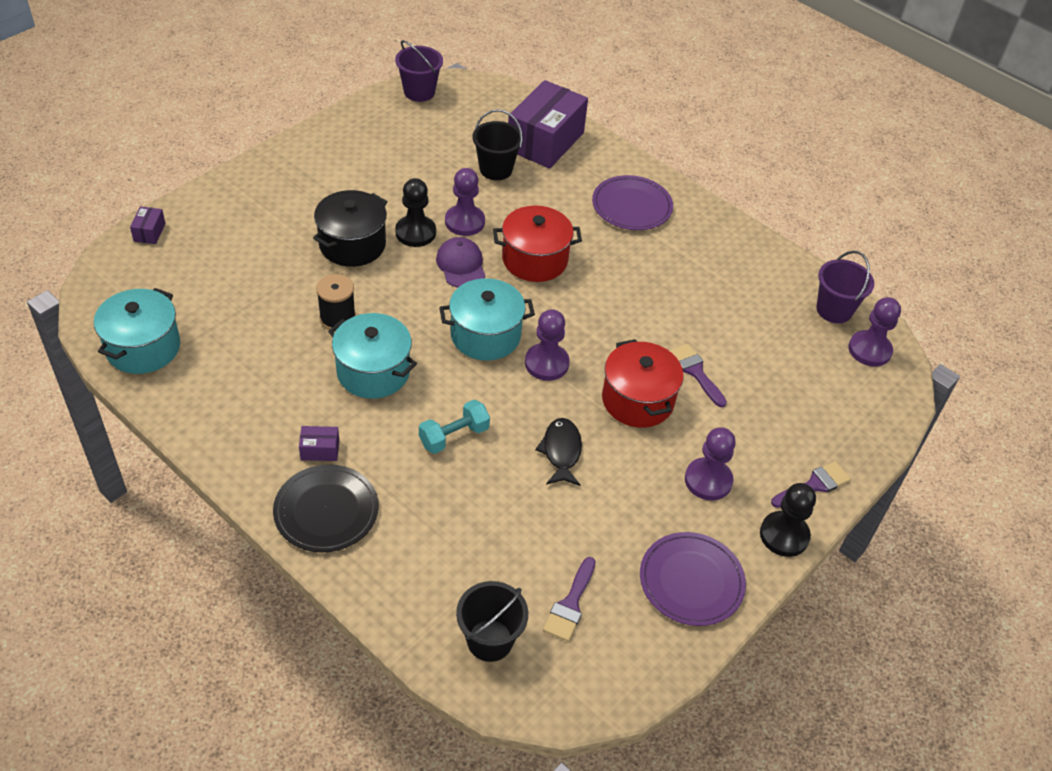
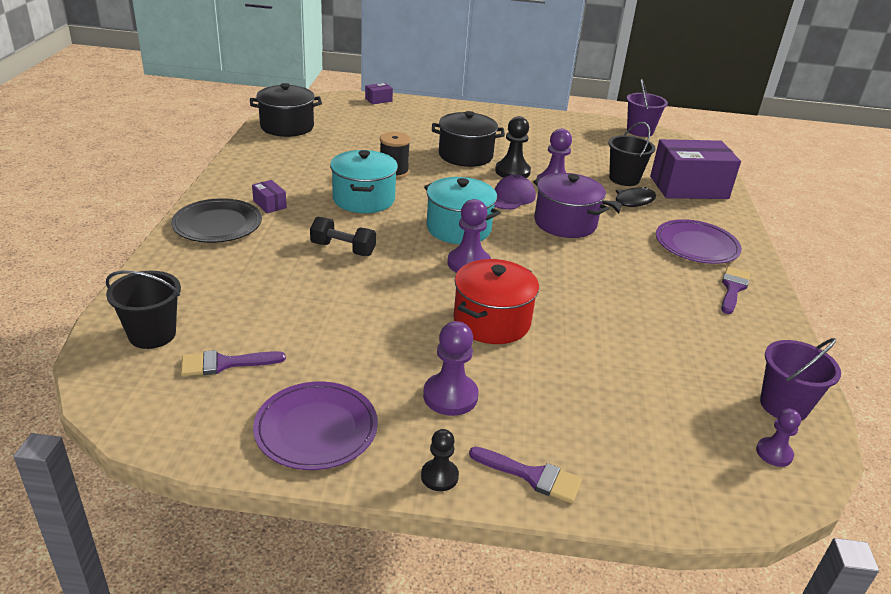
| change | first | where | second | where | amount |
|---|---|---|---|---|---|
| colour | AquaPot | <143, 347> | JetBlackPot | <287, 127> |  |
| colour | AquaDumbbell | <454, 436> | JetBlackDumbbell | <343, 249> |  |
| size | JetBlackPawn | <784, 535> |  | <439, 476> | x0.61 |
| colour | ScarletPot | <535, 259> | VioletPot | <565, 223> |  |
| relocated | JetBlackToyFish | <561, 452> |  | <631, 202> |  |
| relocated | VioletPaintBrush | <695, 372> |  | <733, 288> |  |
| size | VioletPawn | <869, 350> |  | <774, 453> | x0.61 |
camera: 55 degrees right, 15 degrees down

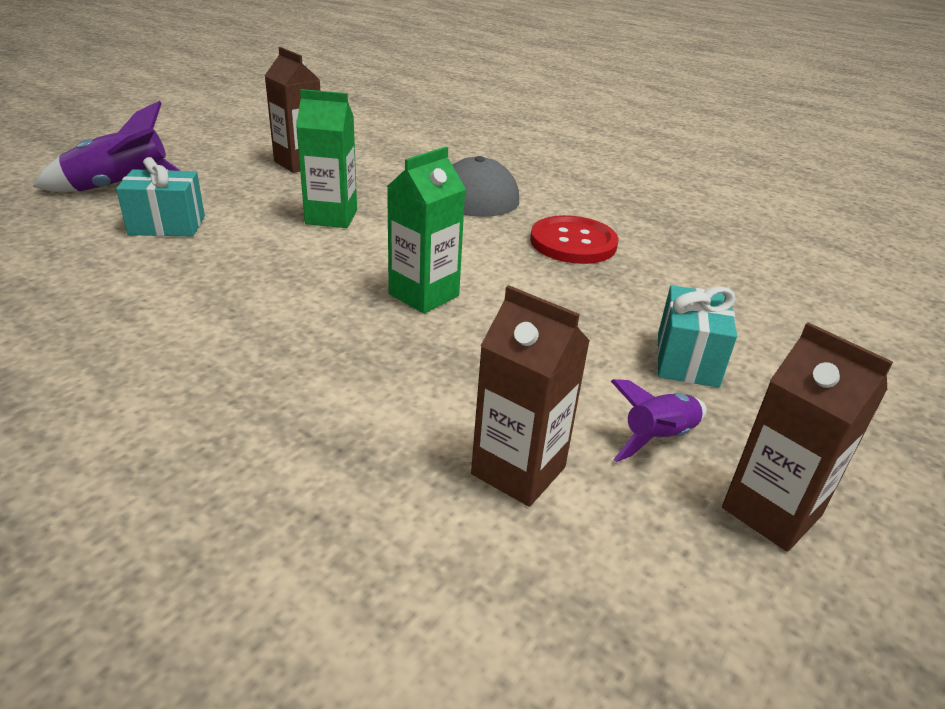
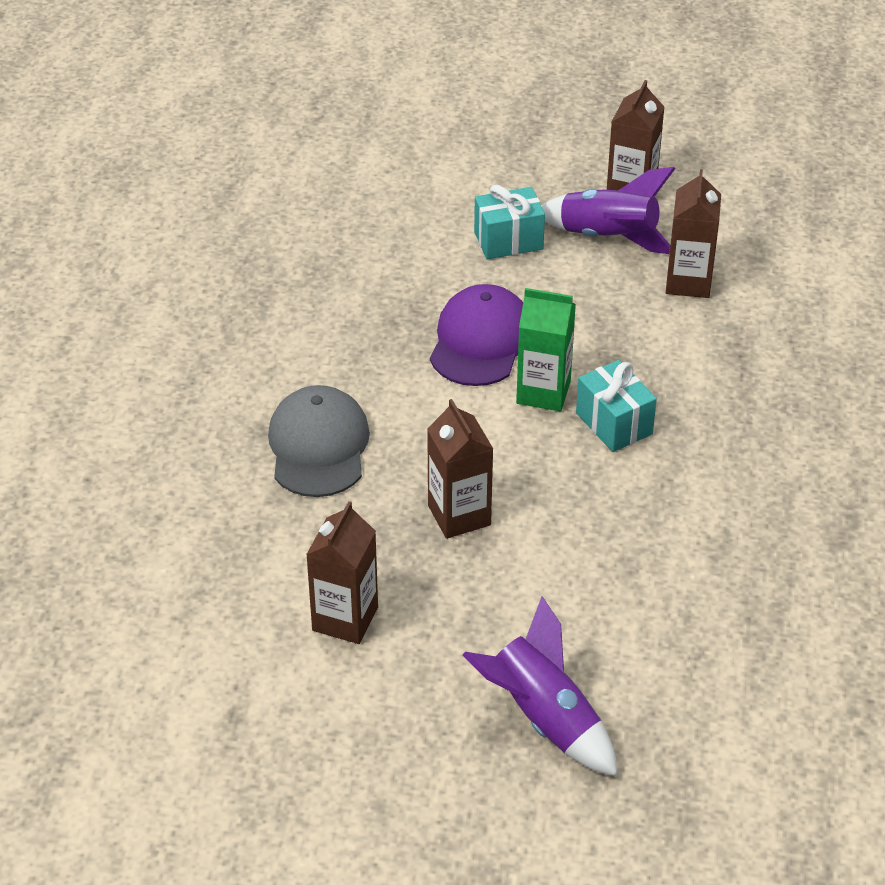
| change | first | where | second | where | amount |
|---|---|---|---|---|---|
| colour | LeafGreenJuiceCarton | <331, 217> | BrownJuiceCarton | <459, 515> |  |
| appeared |  |  | VioletCap | <480, 341> |  |
| size | VioletRocket | <658, 438> |  | <607, 237> | x1.67 |
| relocated | AquaGift | <167, 225> |  | <614, 423> |  |
| missing | ScarletSewingButton | <573, 242> |  |  |  |
camera: 115 degrees left, 10 degrees up

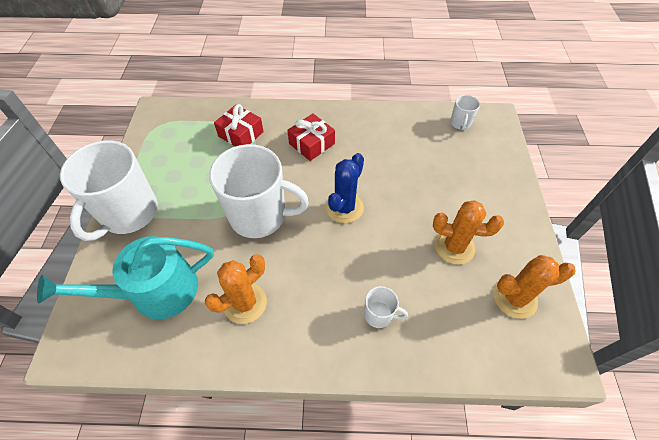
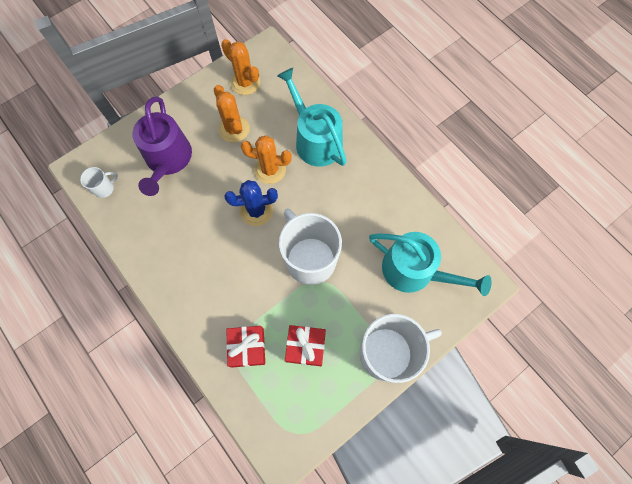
| change | first | where | second | where | amount |
|---|---|---|---|---|---|
| appeared |  |  | VioletSprinklingCan | <168, 159> |  |
| relocated | OrangePricklyPlant | <245, 303> |  | <270, 169> |  |
| exchanged | SnowWhiteTeaMug | <379, 315> | AquaSprinklingCan | <315, 140> |  |
| relocated | ScarletGift | <311, 144> |  | <305, 346> |  |
camera: 130 degrees left, 15 degrees up

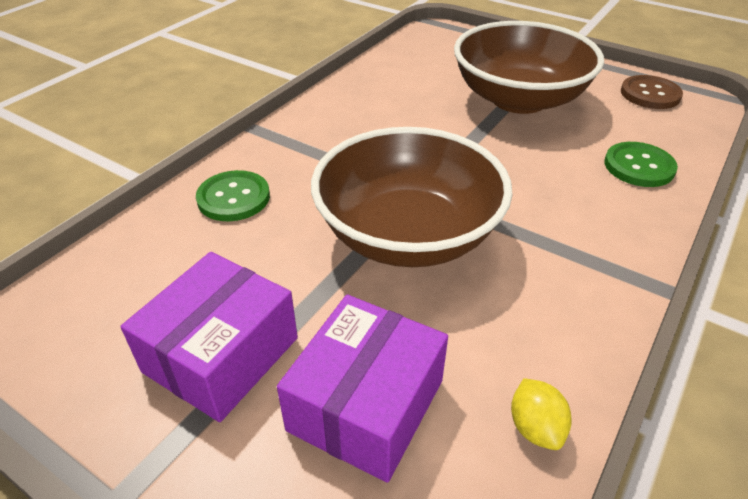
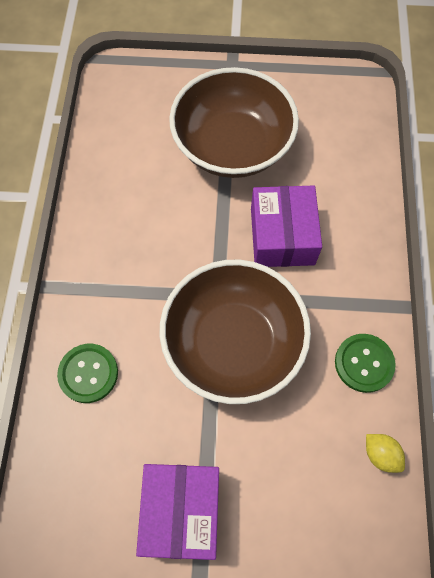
| change | first | where | second | where | amount |
|---|---|---|---|---|---|
| relocated | VioletParcel | <366, 405> |  | <282, 236> |  |
| relocated | LeafGreenSewingButton | <639, 166> |  | <364, 363> |  |
| missing | BrownSewingButton | <650, 94> |  |  |  |
camera: 30 degrees left, 25 degrees up

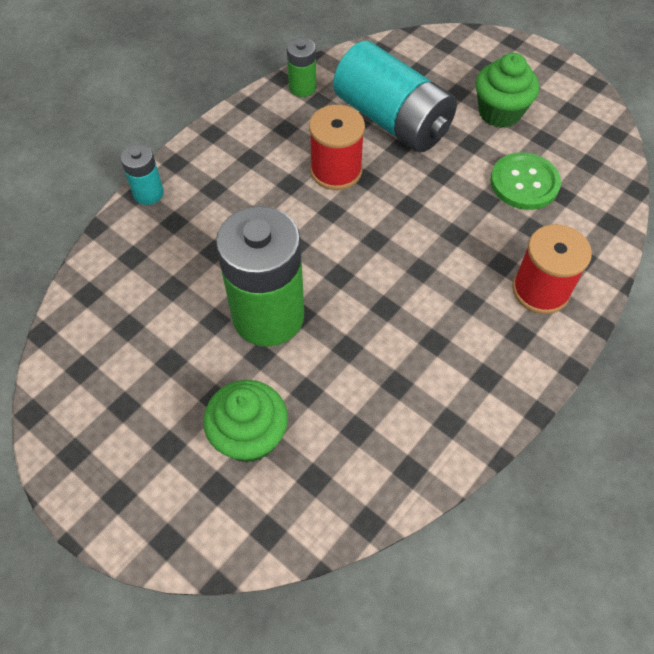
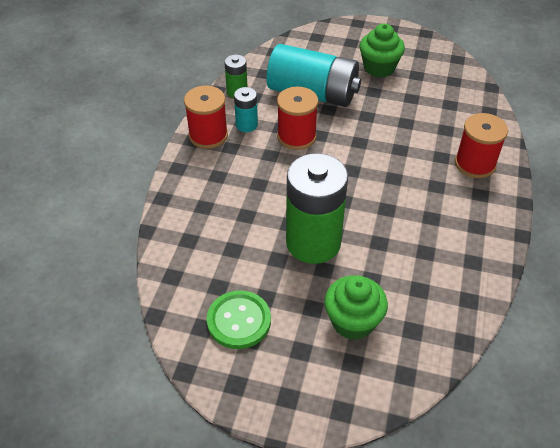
| change | first | where | second | where | amount |
|---|---|---|---|---|---|
| appeared |  |  | ScarletSpool | <208, 135> |  |
| relocated | LeafGreenSewingButton | <524, 183> |  | <239, 321> |  |
| relocated | AquaAaBattery | <148, 193> |  | <246, 125> |  |
camera: 25 degrees left, 10 degrees down

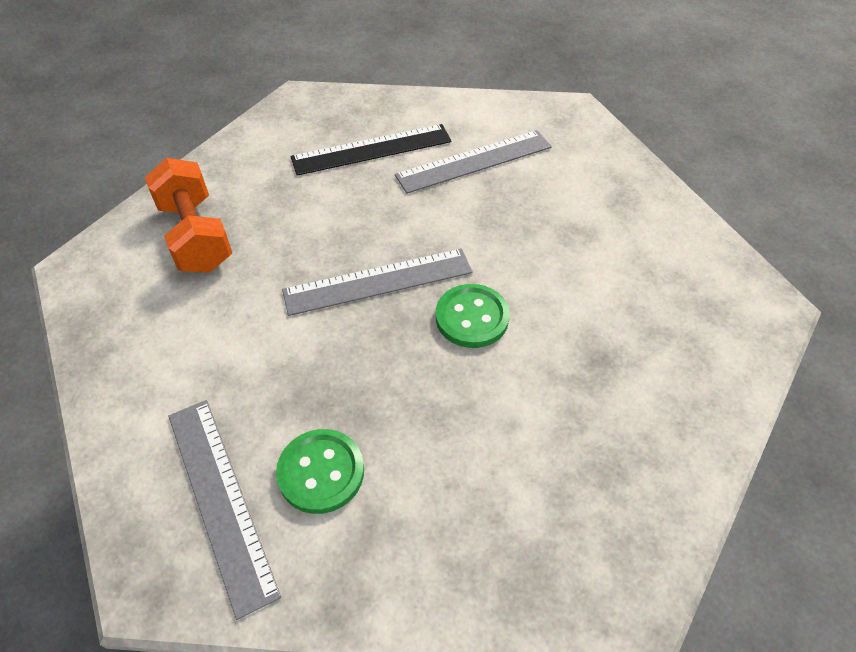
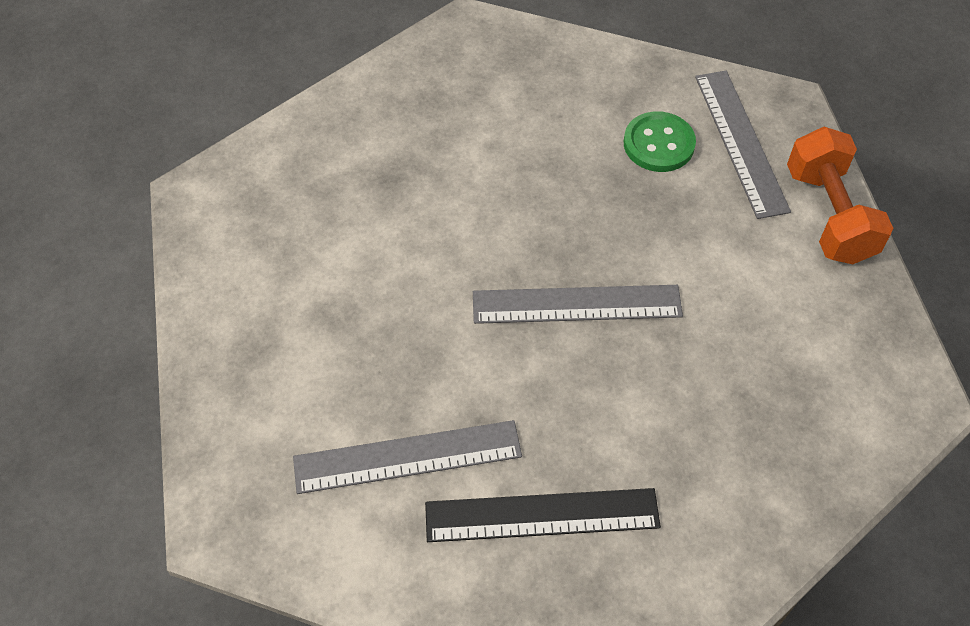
| change | first | where | second | where | amount |
|---|---|---|---|---|---|
| relocated | OrangeDumbbell | <196, 236> |  | <829, 215> |  |
| missing | LeafGreenSewingButton | <472, 318> |  |  |  |
camera: 165 degrees left, 5 degrees up

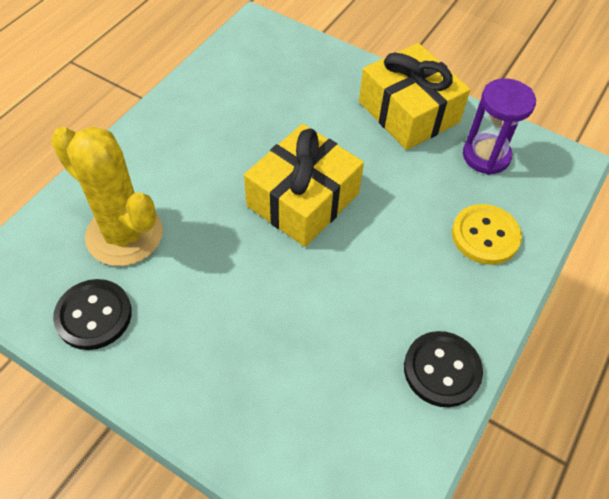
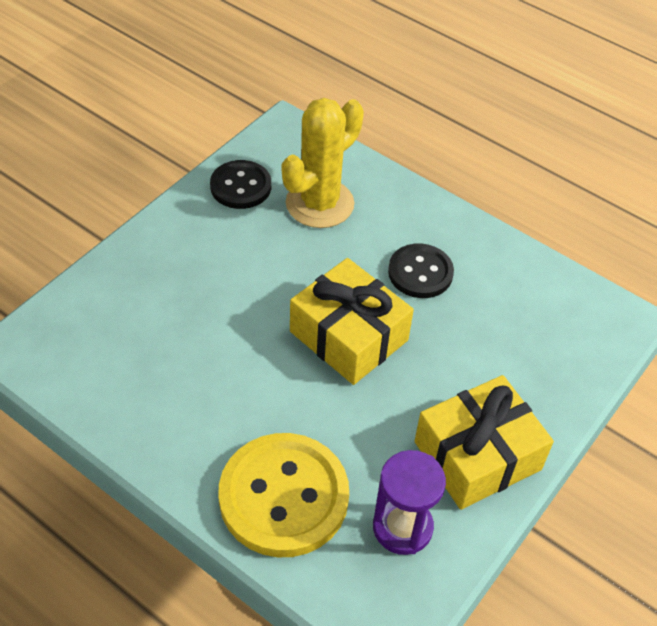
| change | first | where | second | where | amount |
|---|---|---|---|---|---|
| size | BrightYellowSewingButton | <485, 236> |  | <283, 497> | x1.68 |
| relocated | JetBlackSewingButton | <442, 370> |  | <420, 273> |  |
camera: 95 degrees right, 5 degrees down

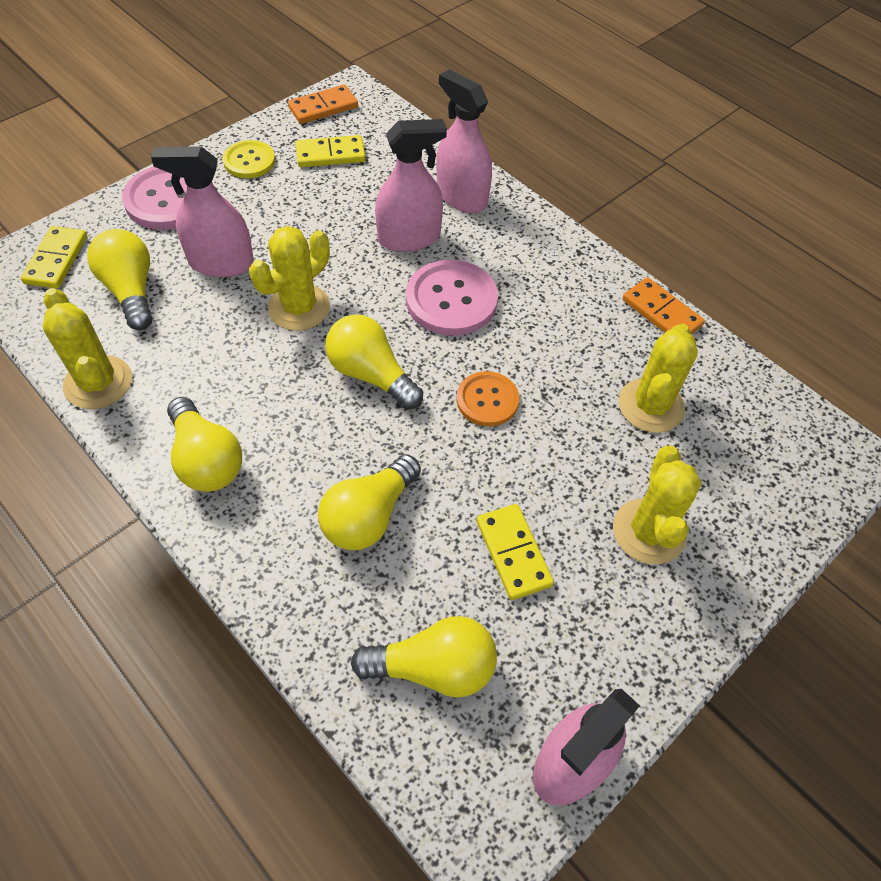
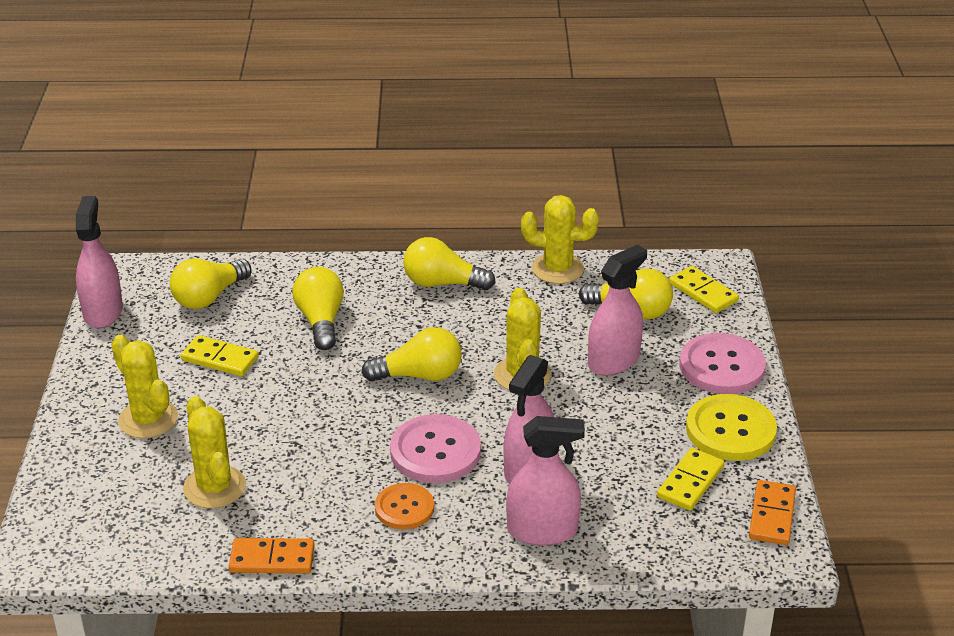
| change | first | where | second | where | amount |
|---|---|---|---|---|---|
| relocated | OrangeSewingButton | <487, 400> |  | <404, 508> |  |
| size | BrightYellowSewingButton | <249, 161> |  | <730, 430> | x1.59 |
camera: 135 degrees right, 20 degrees down

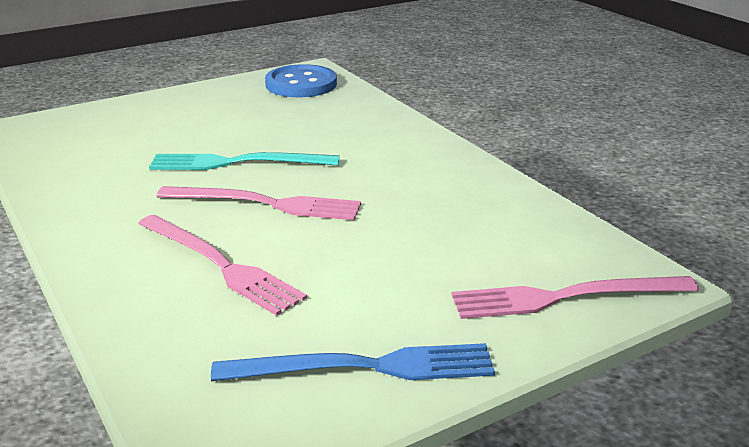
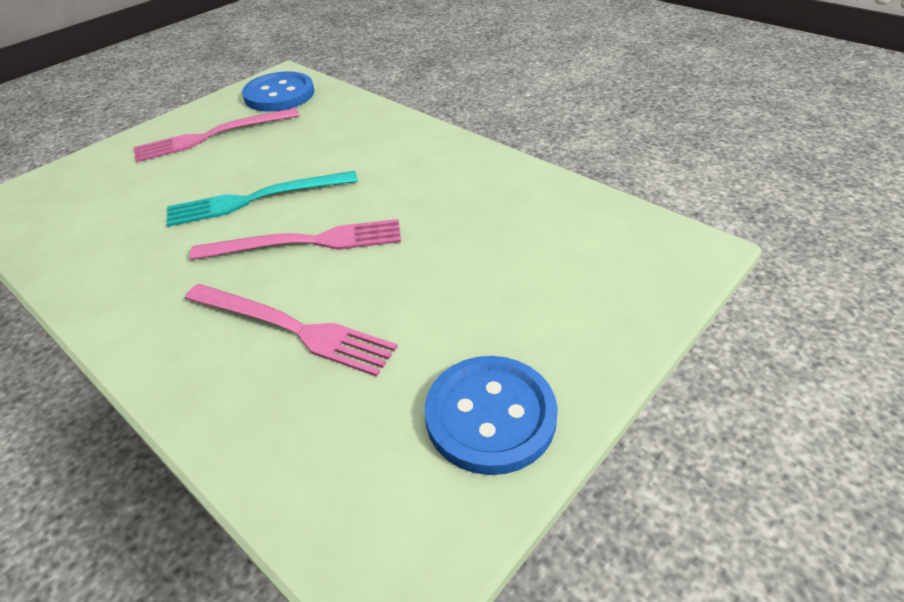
| change | first | where | second | where | amount |
|---|---|---|---|---|---|
| relocated | RosyDinnerFork | <566, 297> |  | <212, 136> |  |
| exchanged | BlueDinnerFork | <365, 367> | BlueSewingButton | <490, 416> |  |
camera: 15 degrees left, 15 degrees up

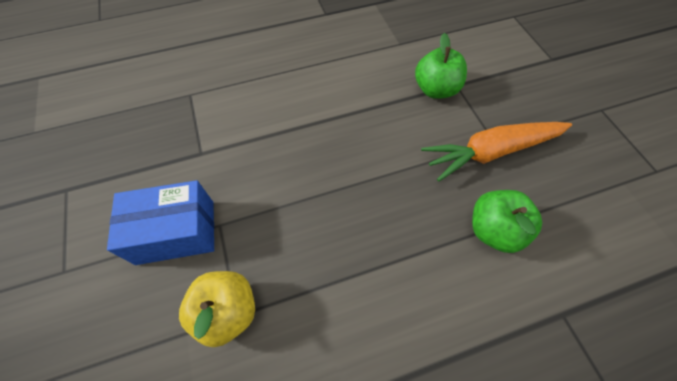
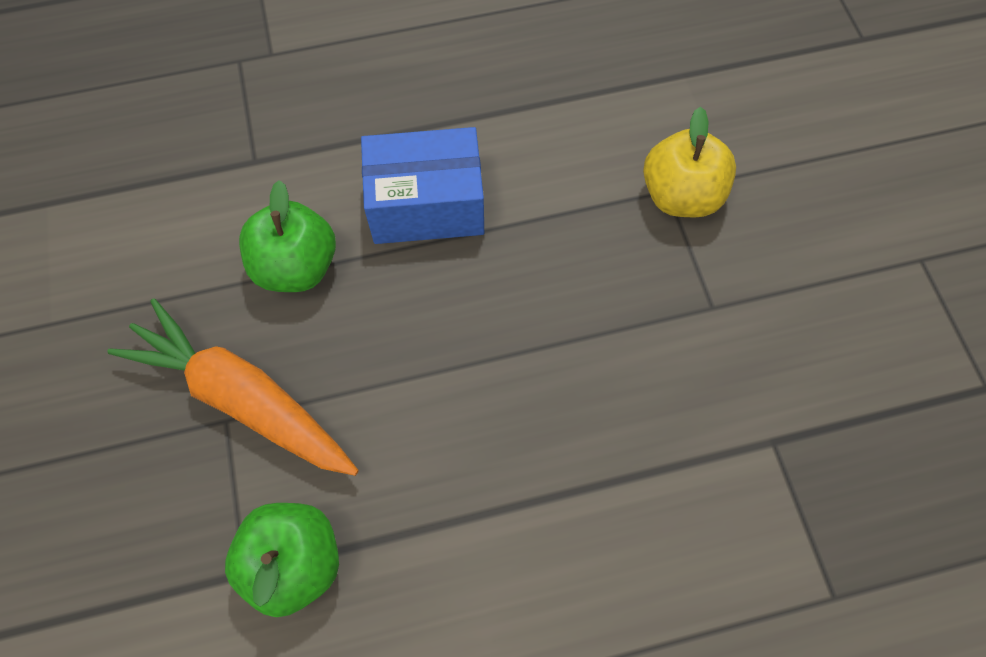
| change | first | where | second | where | amount |
|---|---|---|---|---|---|
| spun | OrangeCarrot | <491, 152> |  | <242, 398> | 135 degrees counterclockwise |
| relocated | BlueParcel | <176, 232> |  | <426, 205> |  |
camera: 175 degrees left, 5 degrees up

